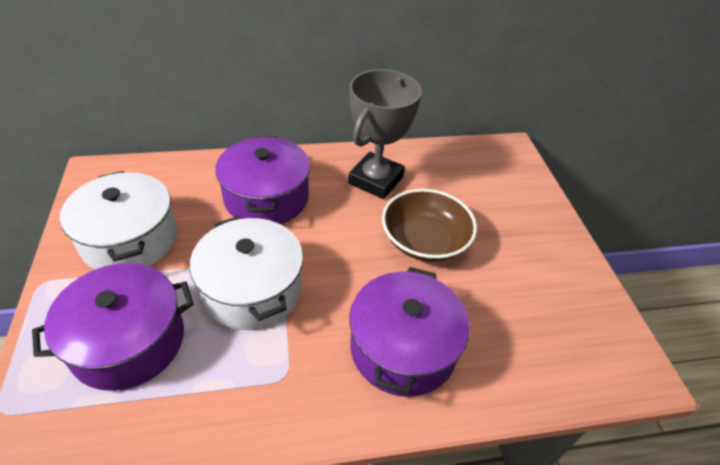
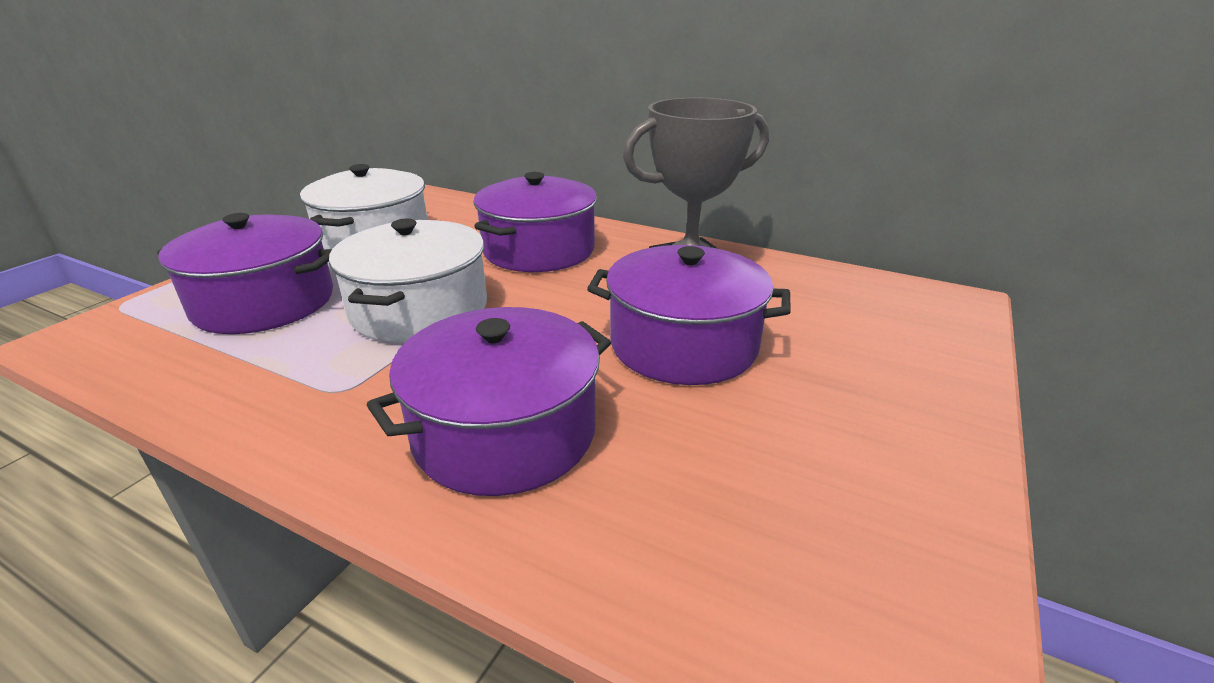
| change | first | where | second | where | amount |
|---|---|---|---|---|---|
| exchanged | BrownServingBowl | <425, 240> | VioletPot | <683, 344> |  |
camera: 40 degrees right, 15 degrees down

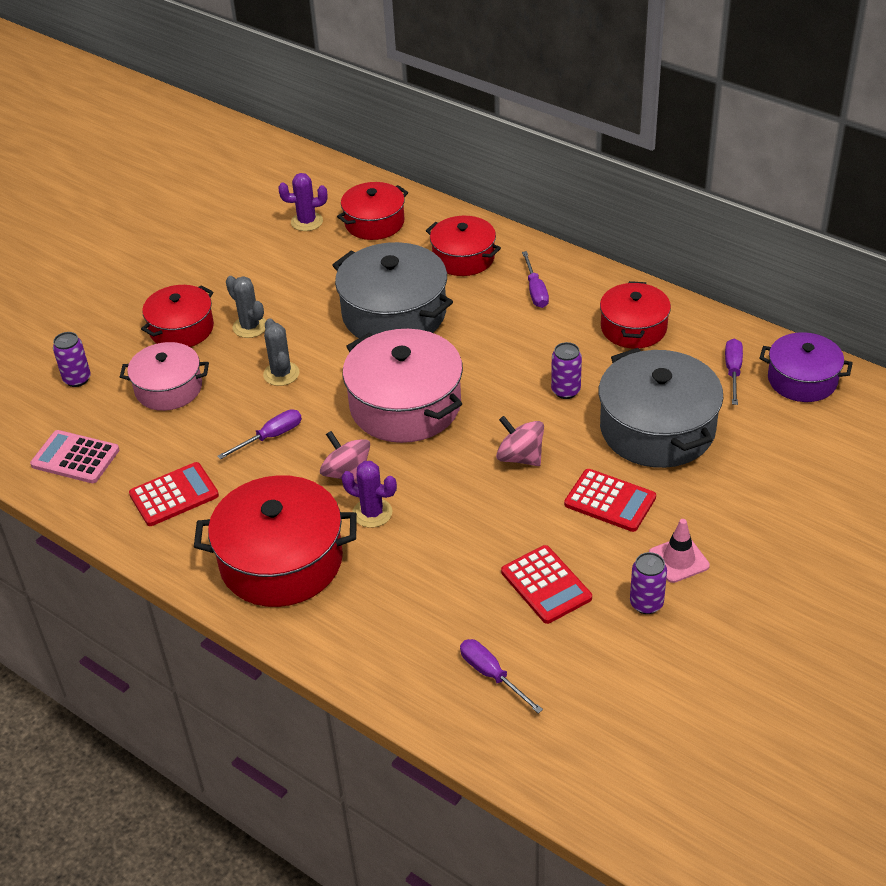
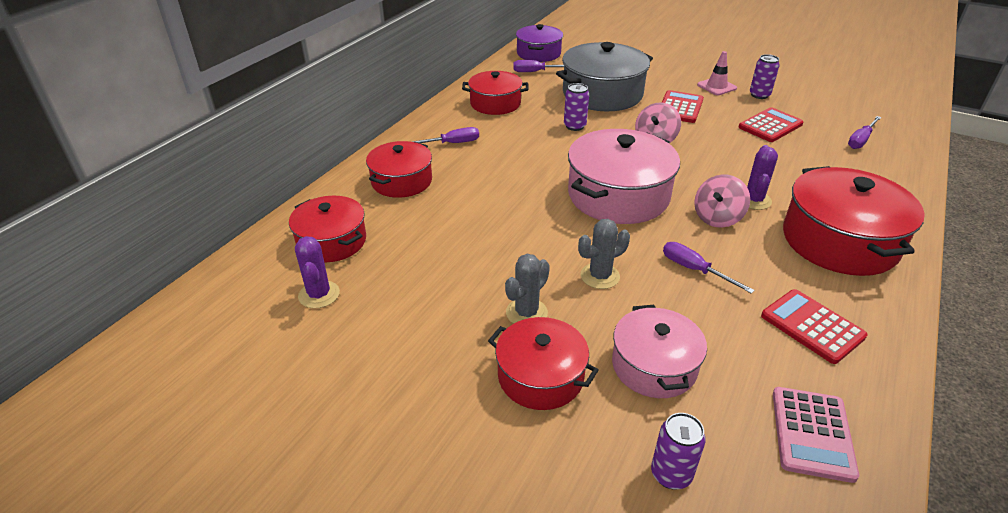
| change | first | where | second | where | amount |
|---|---|---|---|---|---|
| missing | GrayPot | <394, 314> |  |  |  |
camera: 100 degrees left, 5 degrees down

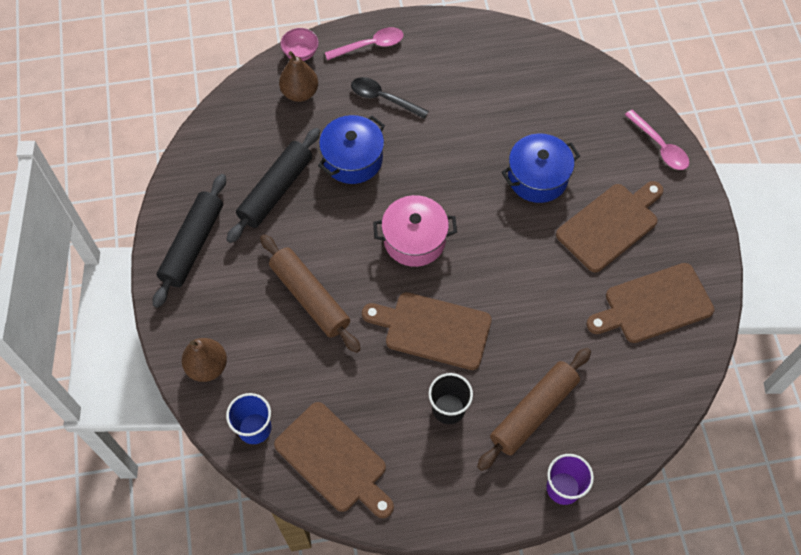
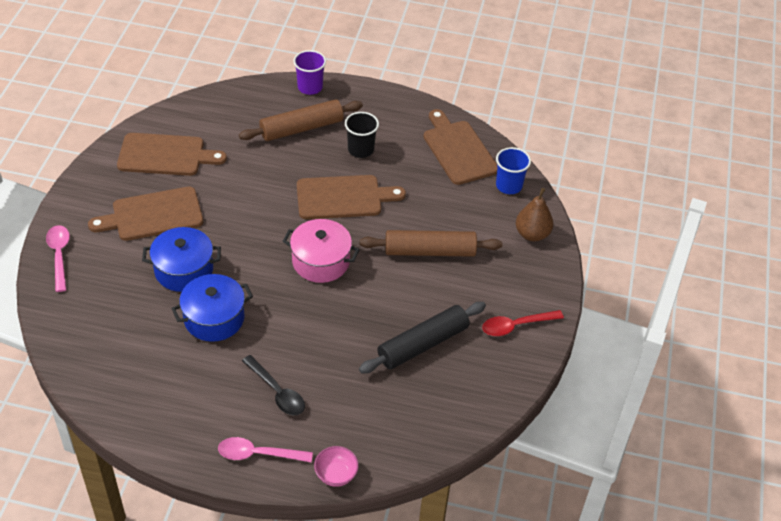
| change | first | where | second | where | amount |
|---|---|---|---|---|---|
| relocated | BluePot | <353, 159> |  | <214, 318> |  |
| spun | BrownChoppingBoard | <432, 329> |  | <343, 197> | 45 degrees counterclockwise |
| spun | BrownDoughRoller | <310, 297> |  | <430, 251> | 75 degrees counterclockwise |
| exchanged | JetBlackDoughRoller | <192, 245> | ScarletTablespoon | <516, 326> |  |
| missing | BrownPear | <300, 93> |  |  |  |
camera: 160 degrees left, 15 degrees down

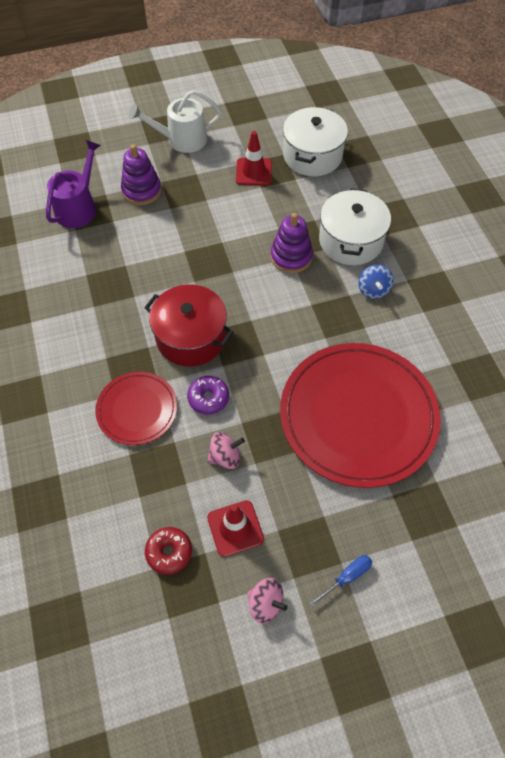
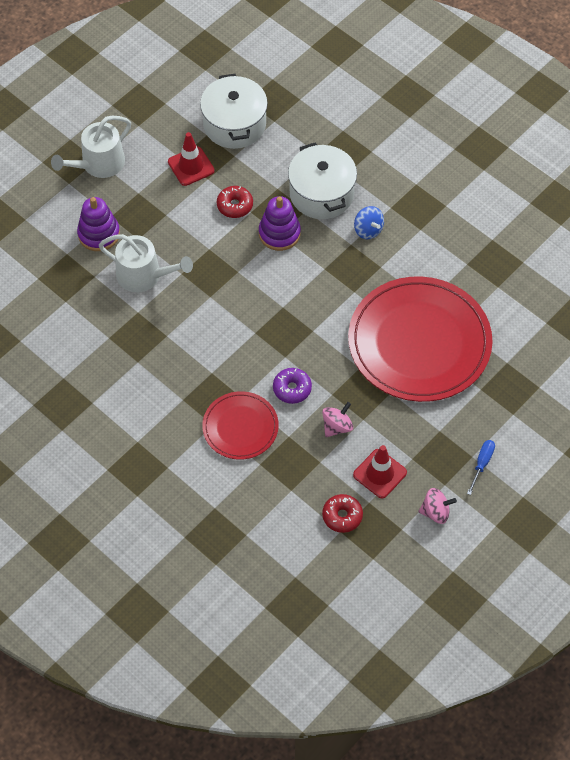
| change | first | where | second | where | amount |
|---|---|---|---|---|---|
| appeared |  |  | SnowWhiteSprinklingCan | <144, 275> |  |
| appeared |  |  | ScarletDoughnut | <235, 205> |  |
| missing | VioletSprinklingCan | <78, 207> |  |  |  |
| missing | ScarletPot | <191, 337> |  |  |  |
camera: 30 degrees left, 0 degrees up

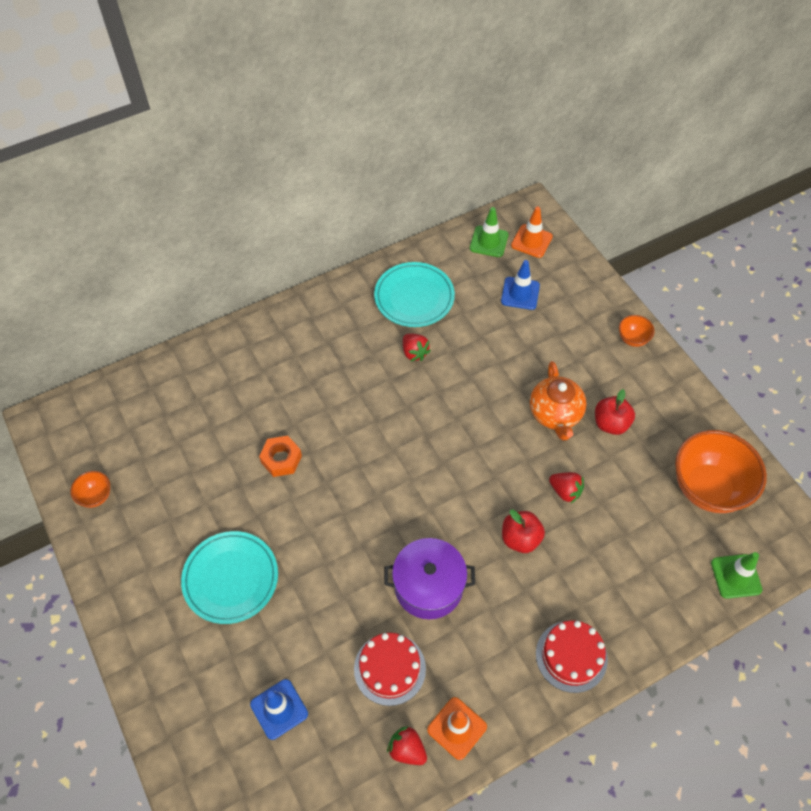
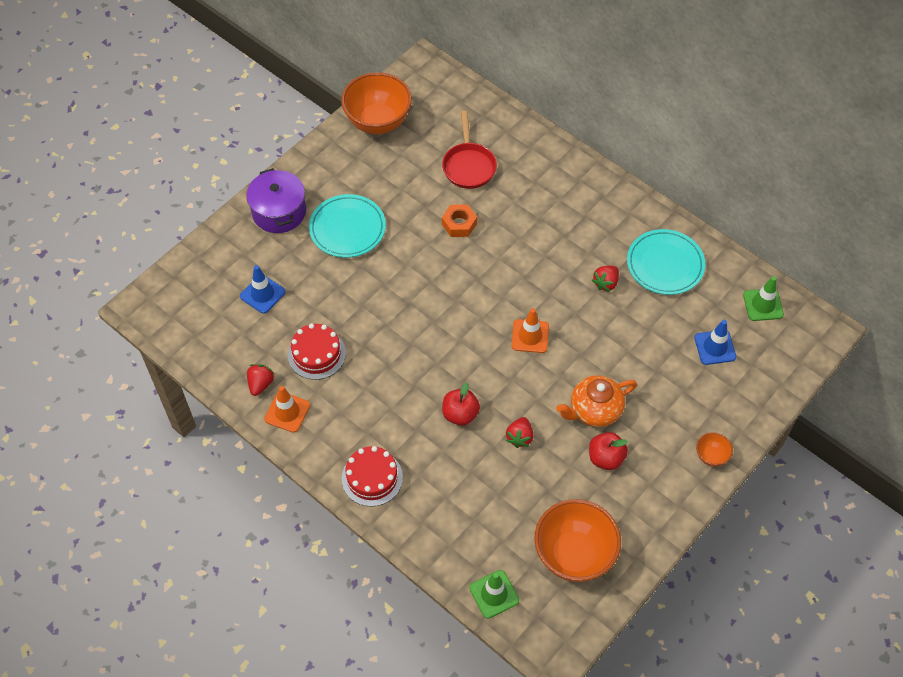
| change | first | where | second | where | amount |
|---|---|---|---|---|---|
| relocated | VioletPot | <428, 586> |  | <279, 212> |  |
| size | OrangeServingBowl | <96, 496> |  | <378, 122> | x2.24 |
| appeared |  |  | ScarletPan | <469, 166> |  |
| relocated | OrangeTrafficCone | <531, 241> |  | <530, 336> |  |
camera: 70 degrees right, 0 degrees up

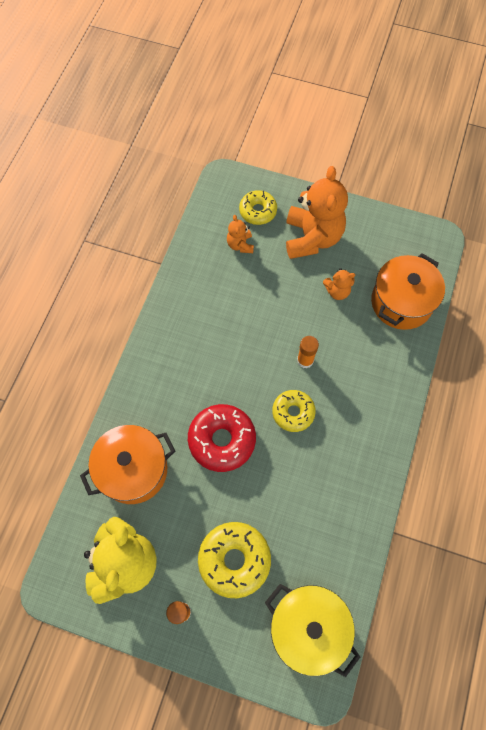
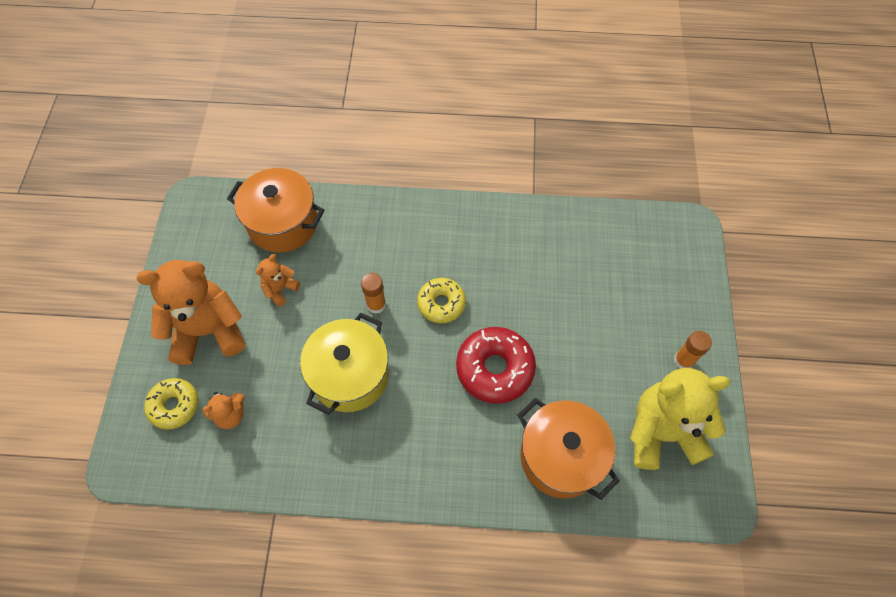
| change | first | where | second | where | amount |
|---|---|---|---|---|---|
| spun | OrangeTeddy | <337, 291> |  | <280, 289> | 120 degrees counterclockwise |
| relocated | BrightYellowPot | <308, 628> |  | <350, 375> |  |
| missing | BrightYellowDoughnut | <234, 560> |  |  |  |
camera: 105 degrees left, 5 degrees down

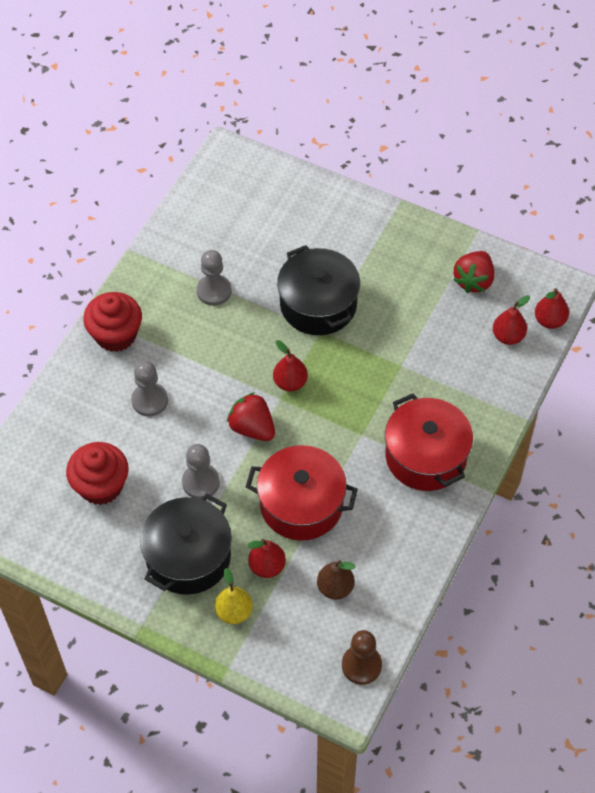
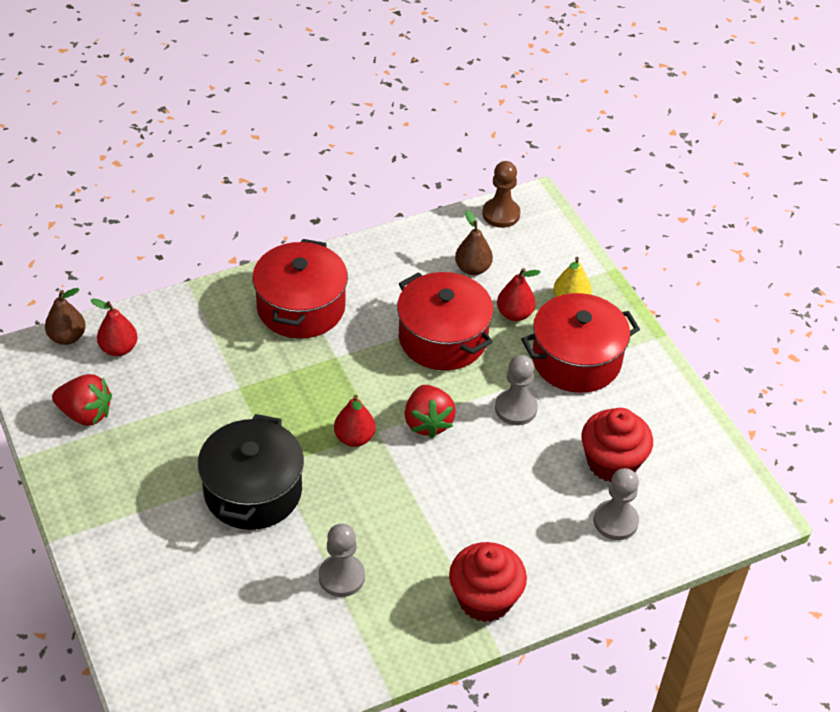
| change | first | where | second | where | amount |
|---|---|---|---|---|---|
| colour | ScarletPear | <549, 320> | BrownPear | <67, 337> |  |
| spun | ScarletStrawberry | <473, 281> |  | <85, 414> | 45 degrees clockwise |
| colour | JetBlackPot | <188, 557> | ScarletPot | <576, 360> |  |
| relocated | GrayPawn | <150, 400> |  | <615, 521> |  |
camera: 145 degrees left, 10 degrees down

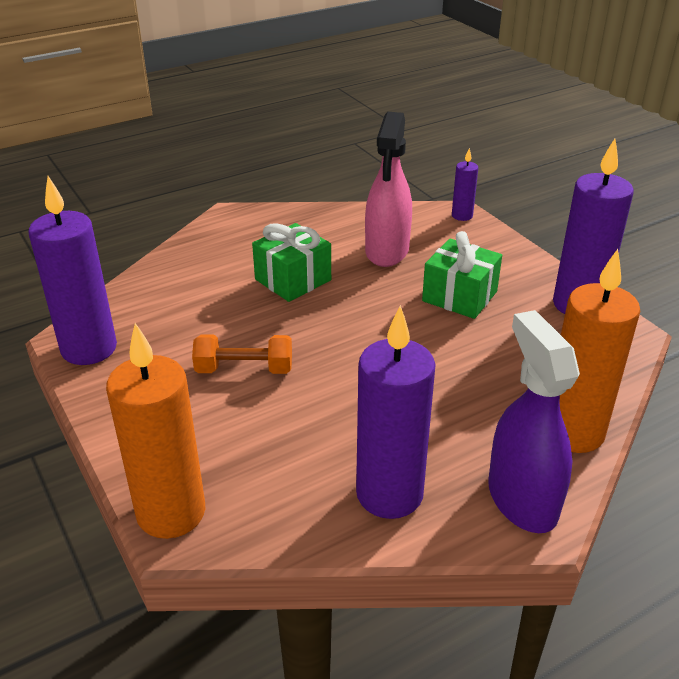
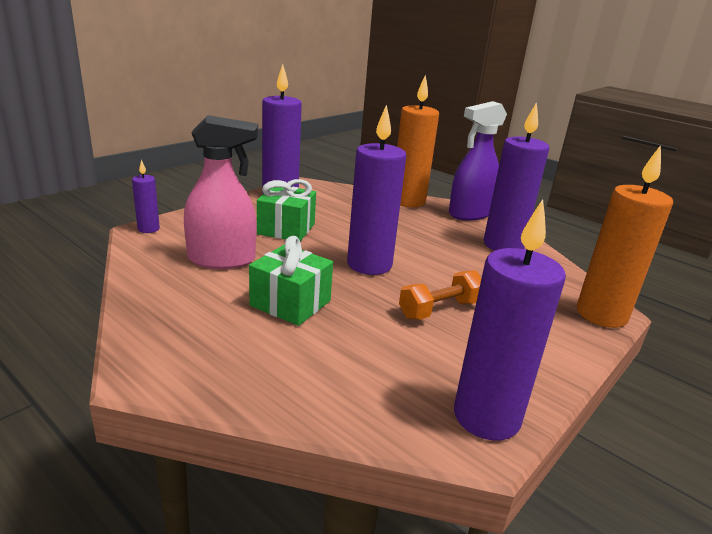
| change | first | where | second | where | amount |
|---|---|---|---|---|---|
| appeared |  |  | VioletWaxCandle | <369, 265> |  |
| spun | OrangeDumbbell | <244, 369> |  | <439, 309> | 75 degrees clockwise |
camera: 110 degrees left, 10 degrees down

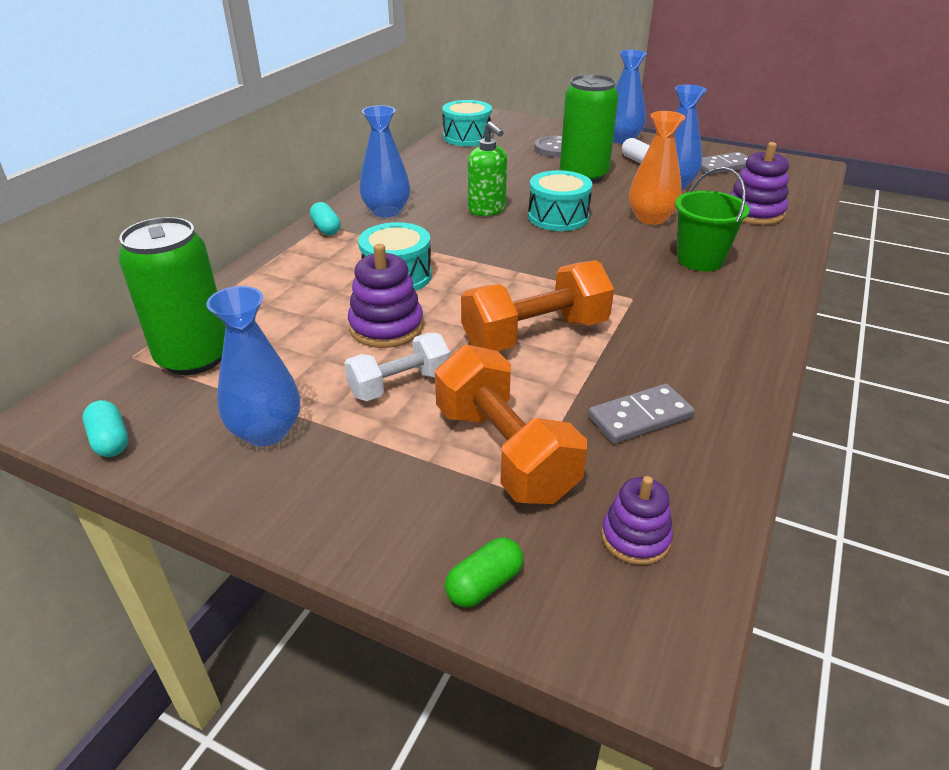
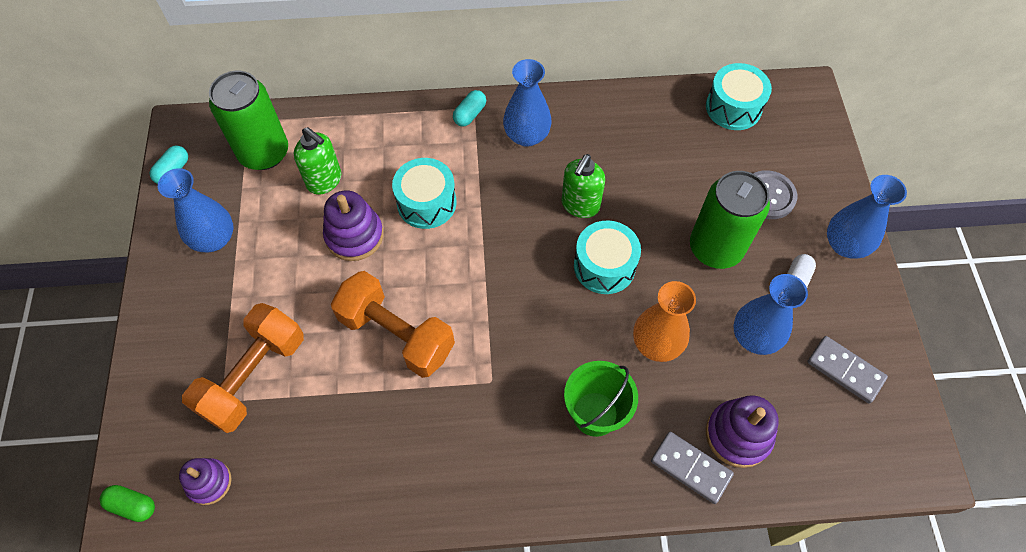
| change | first | where | second | where | amount |
|---|---|---|---|---|---|
| relocated | LeafGreenCapsule | <484, 584> |  | <133, 505> |  |
| appeared |  |  | LeafGreenSoapPump | <324, 180> |  |
| relocated | GrayDominoTile | <640, 417> |  | <691, 468> |  |
| missing | SnowWhiteDumbbell | <400, 384> |  |  |  |
camera: 60 degrees right, 25 degrees up

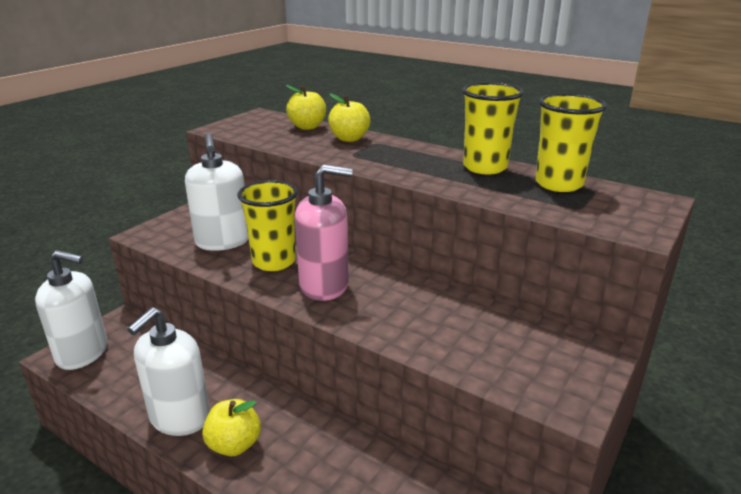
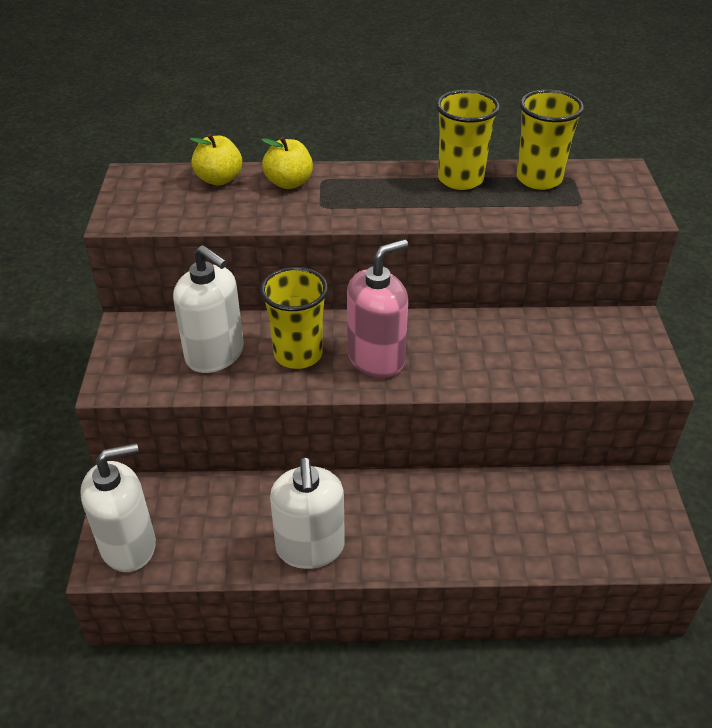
| change | first | where | second | where | amount |
|---|---|---|---|---|---|
| missing | BrightYellowToyApple | <234, 445> |  |  |  |
camera: 35 degrees left, 15 degrees up

